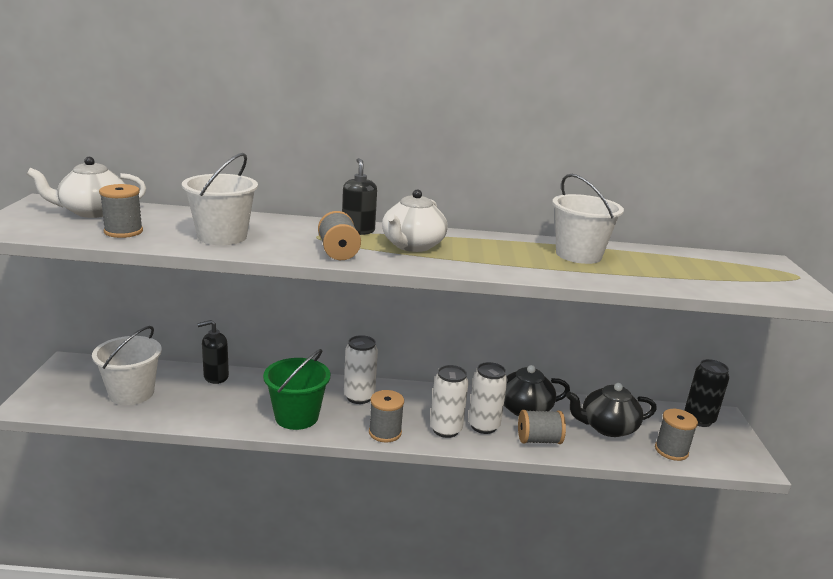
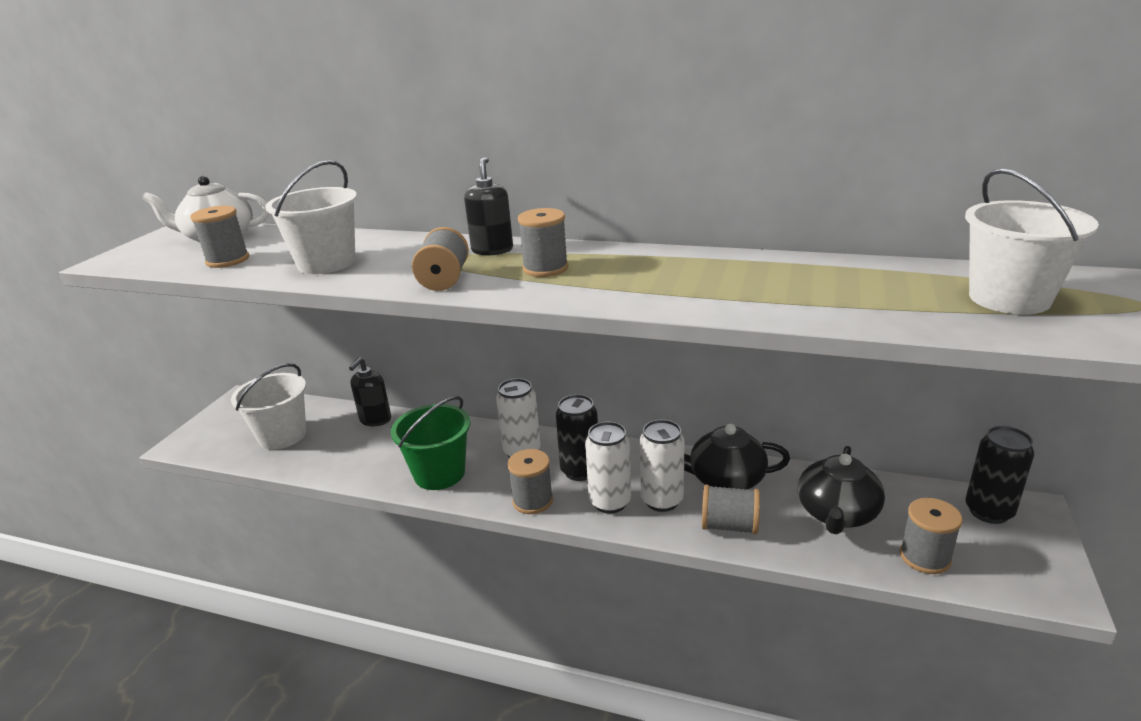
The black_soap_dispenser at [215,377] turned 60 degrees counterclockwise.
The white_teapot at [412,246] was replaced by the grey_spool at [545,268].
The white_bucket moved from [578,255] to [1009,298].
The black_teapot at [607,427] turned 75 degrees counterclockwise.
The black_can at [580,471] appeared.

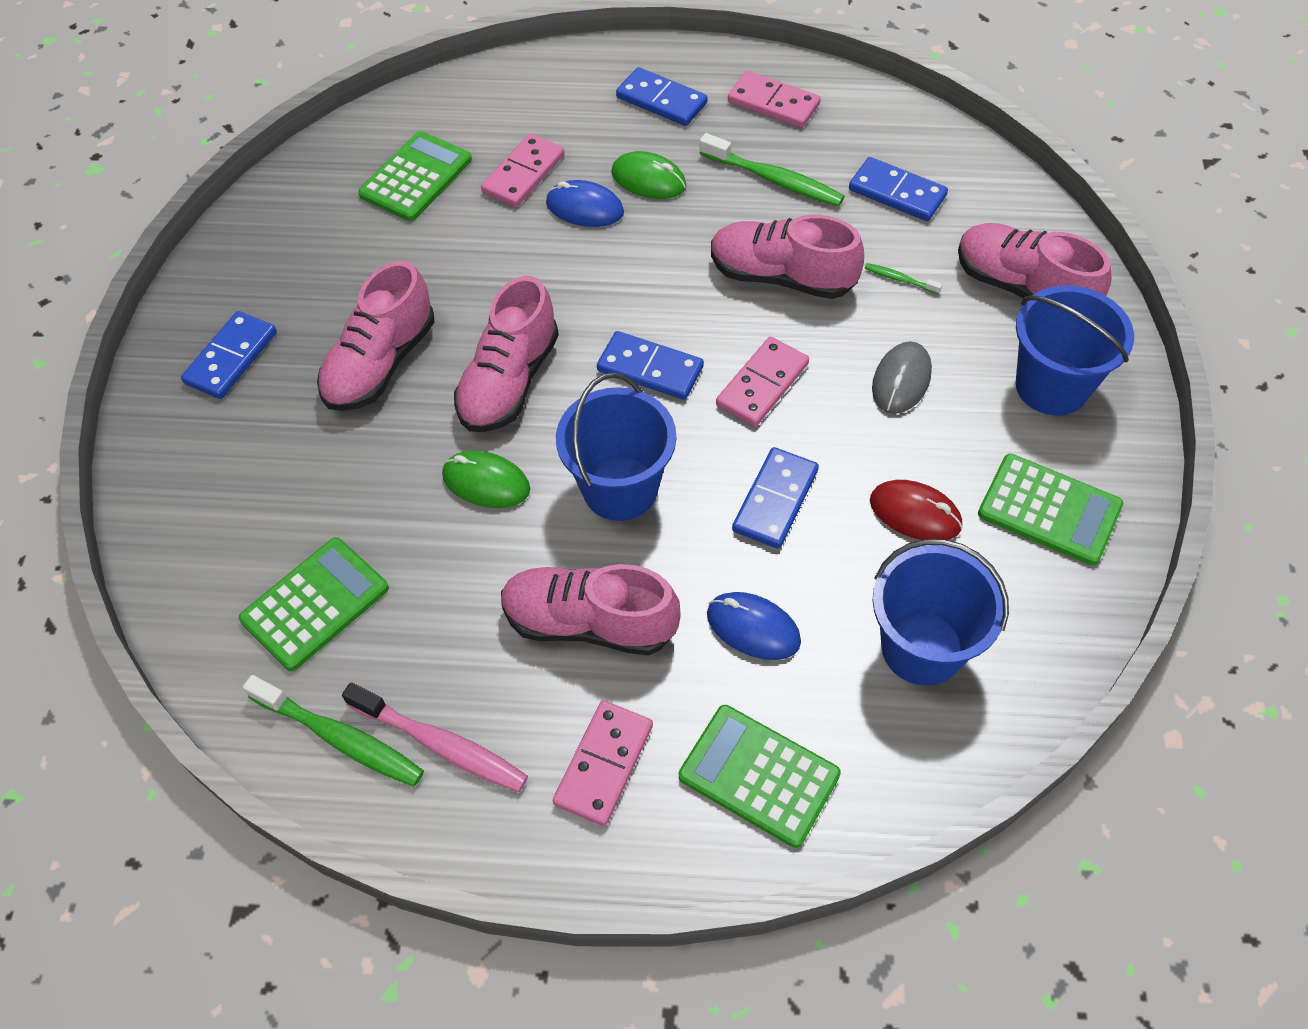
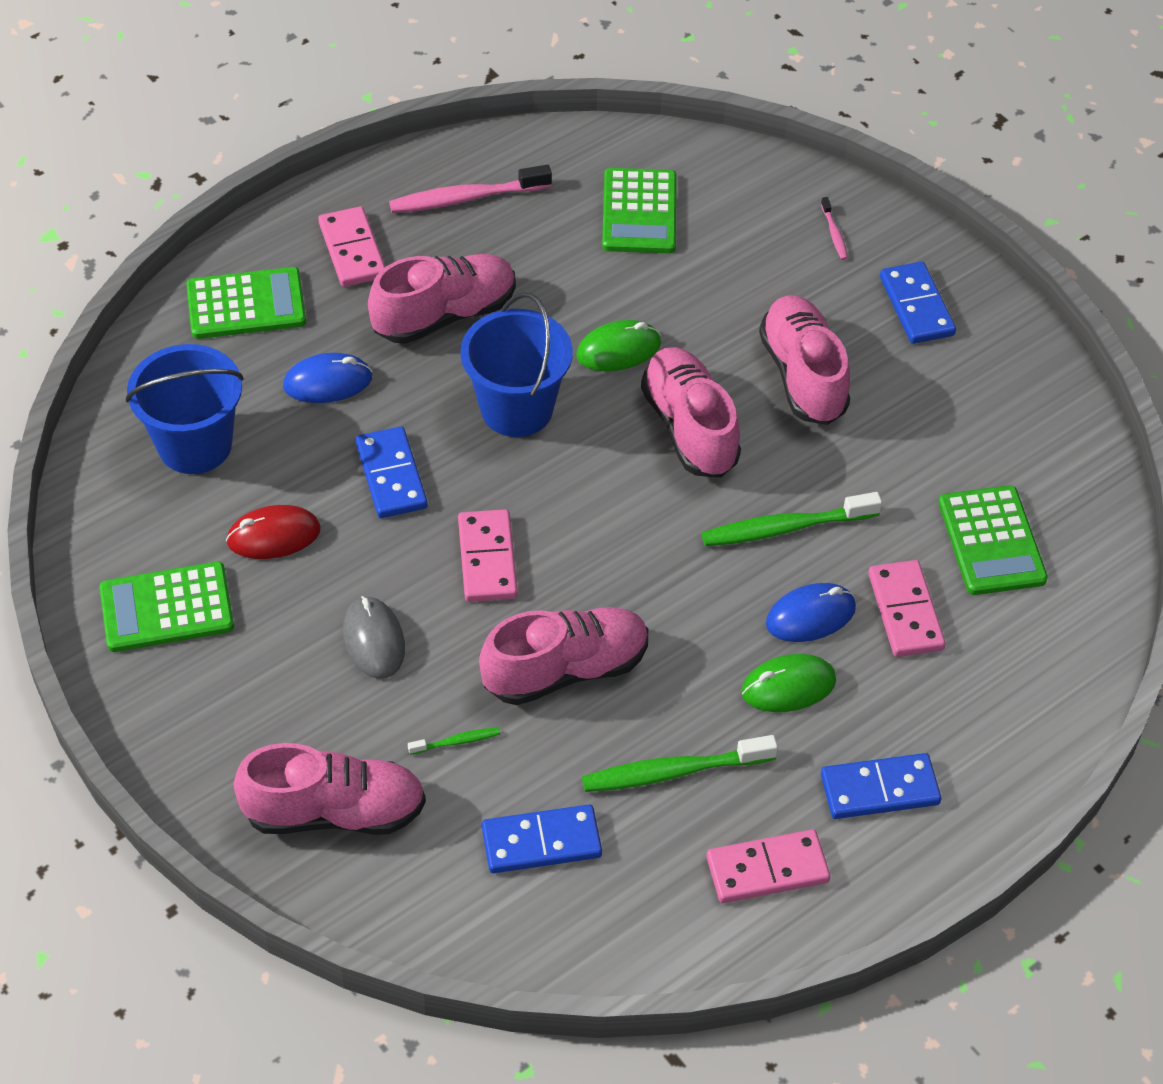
The green_toothbrush moved from [340,738] to [785,528].
The blue_domino at [650,368] disappeared.
The blue_bucket at [1052,386] disappeared.
The pink_toothbrush at [834,234] appeared.

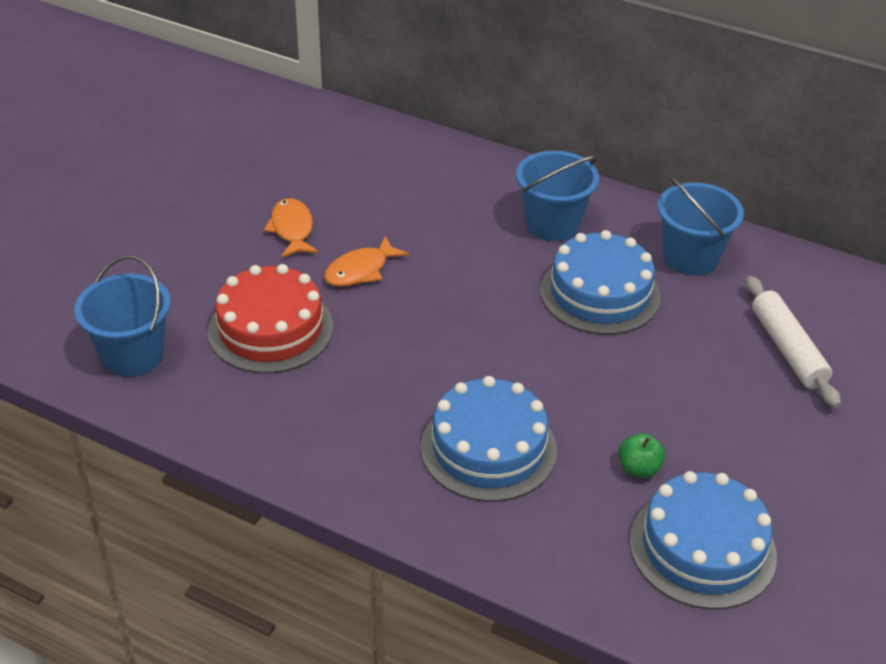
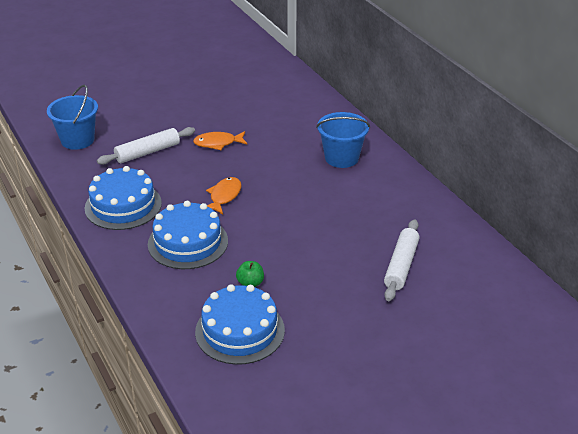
The red_cake at [270,329] was replaced by the white_rolling_pin at [147,152].
The orange_fish moved from [292,229] to [224,196].
The blue_cake moved from [600,293] to [123,205].
The blue_bucket at [690,257] disappeared.

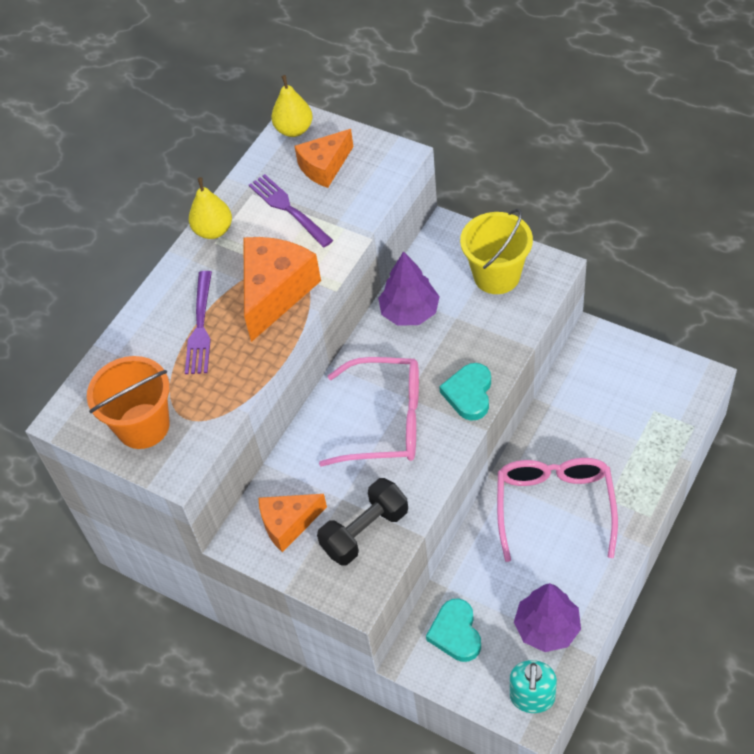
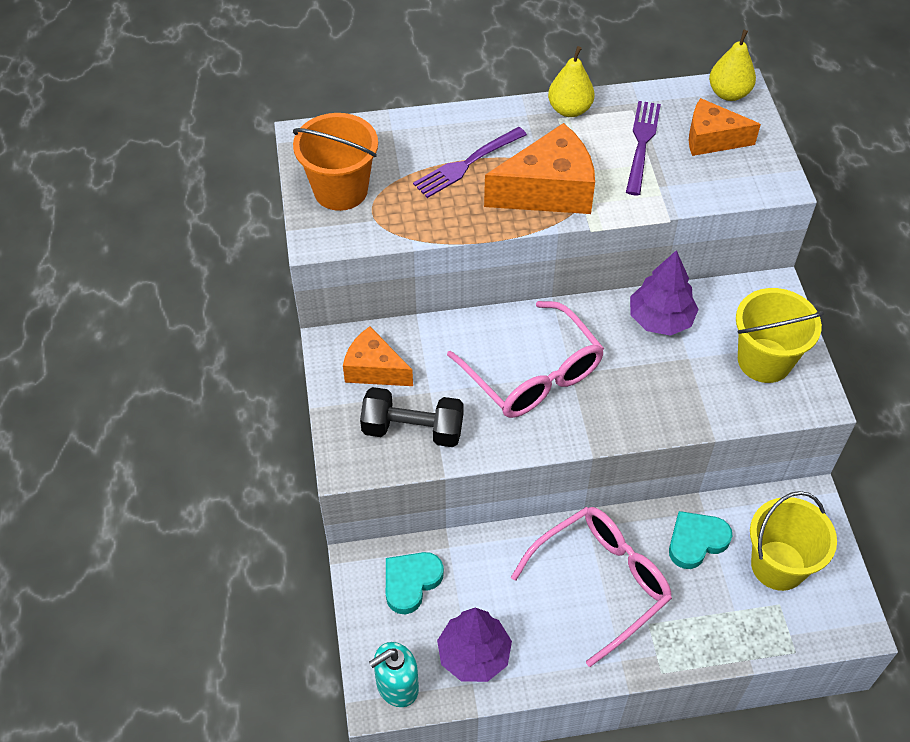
The turquoise_heart moved from [469,394] to [696,541].
The yellow_bucket at [778,565] appeared.

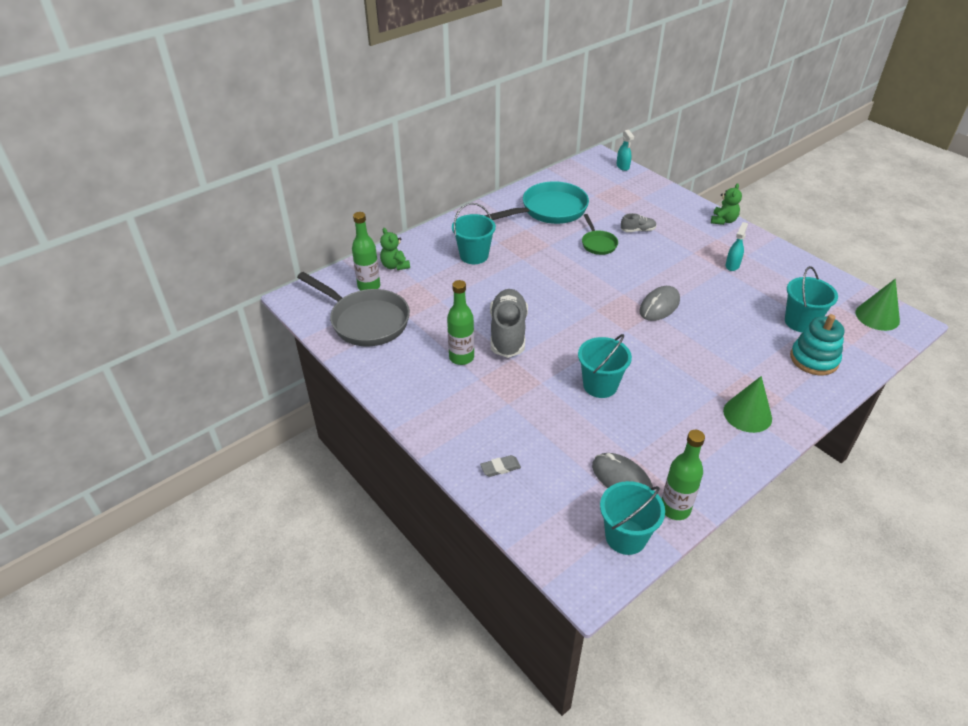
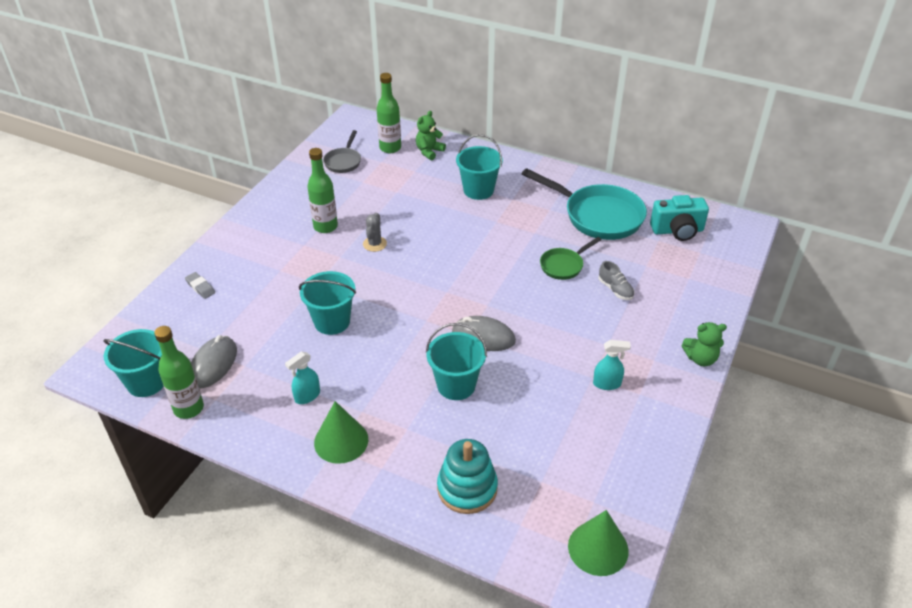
The grey_pan at [365,321] changed to 0.52 times the size.
The grey_shoe at [508,333] was replaced by the grey_cactus at [374,244].
The turquoise_spray_bottle moved from [623,166] to [307,396].
The turquoise_bucket moved from [800,322] to [456,385].
The turquoise_camera at [677,231] appeared.

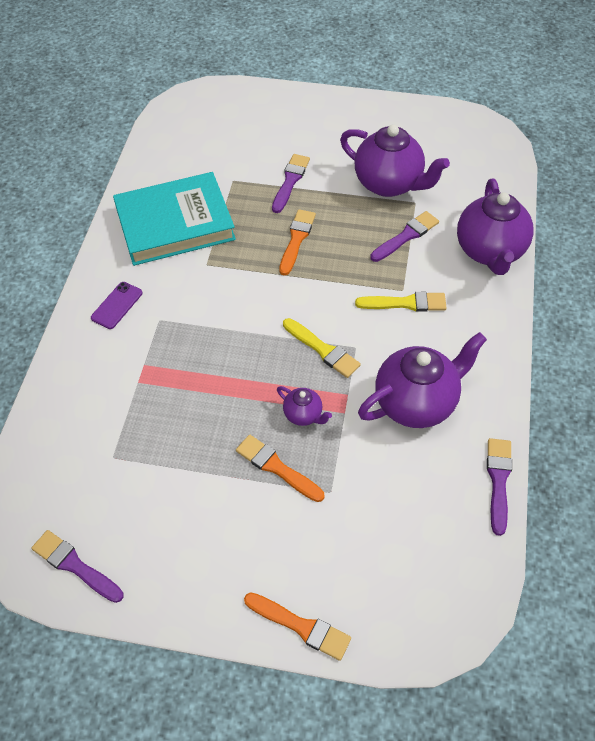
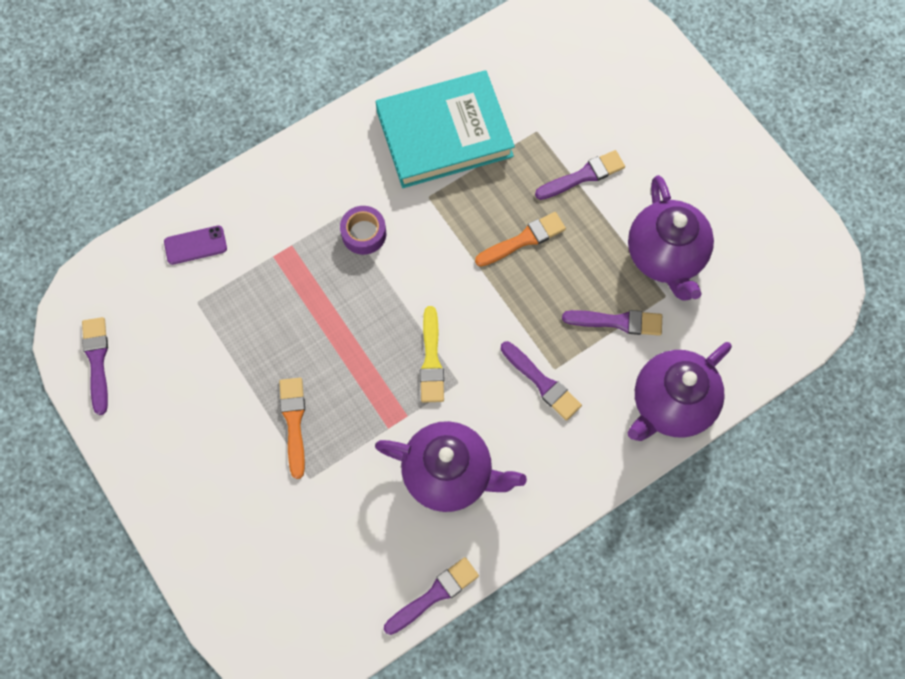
The purple_phone moved from [117,305] to [195,245].
The turquoise_book at [175,224] turned 45 degrees counterclockwise.
The orange_brush at [301,626] disappeared.
The purple_teapot at [303,415] disappeared.
The yellow_brush at [405,303] became the purple_brush at [542,383].
The purple_tape at [364,234] appeared.

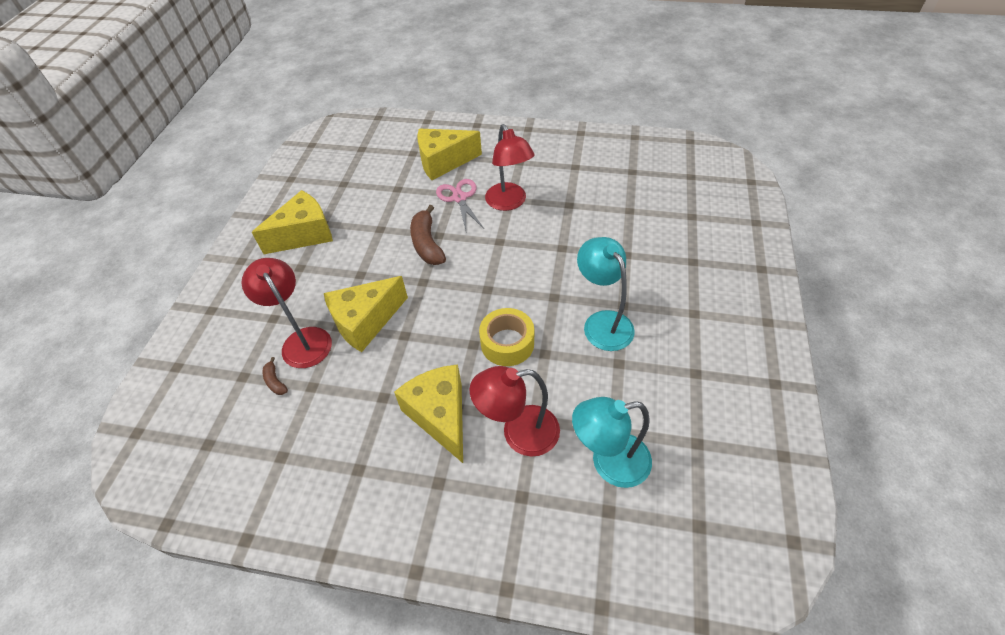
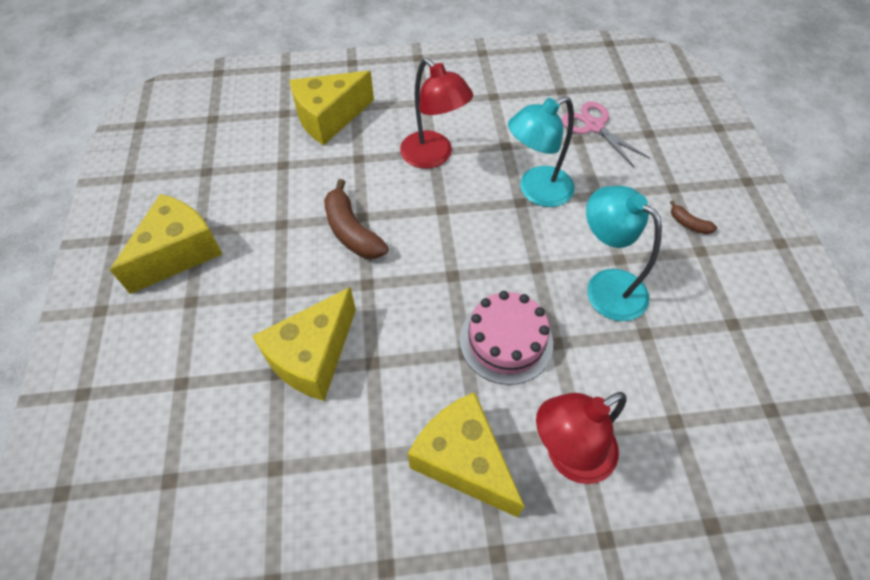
The red_lamp at [302,340] disappeared.
The brown_banana moved from [275,381] to [688,224].
The pink_scissors moved from [459,198] to [594,126].
The yellow_tape at [507,343] was replaced by the pink_cake at [506,341].
The turquoise_lamp moved from [609,462] to [536,191].

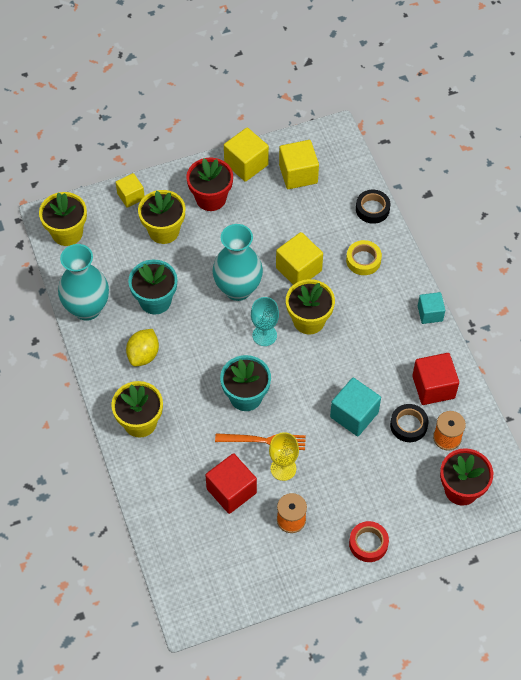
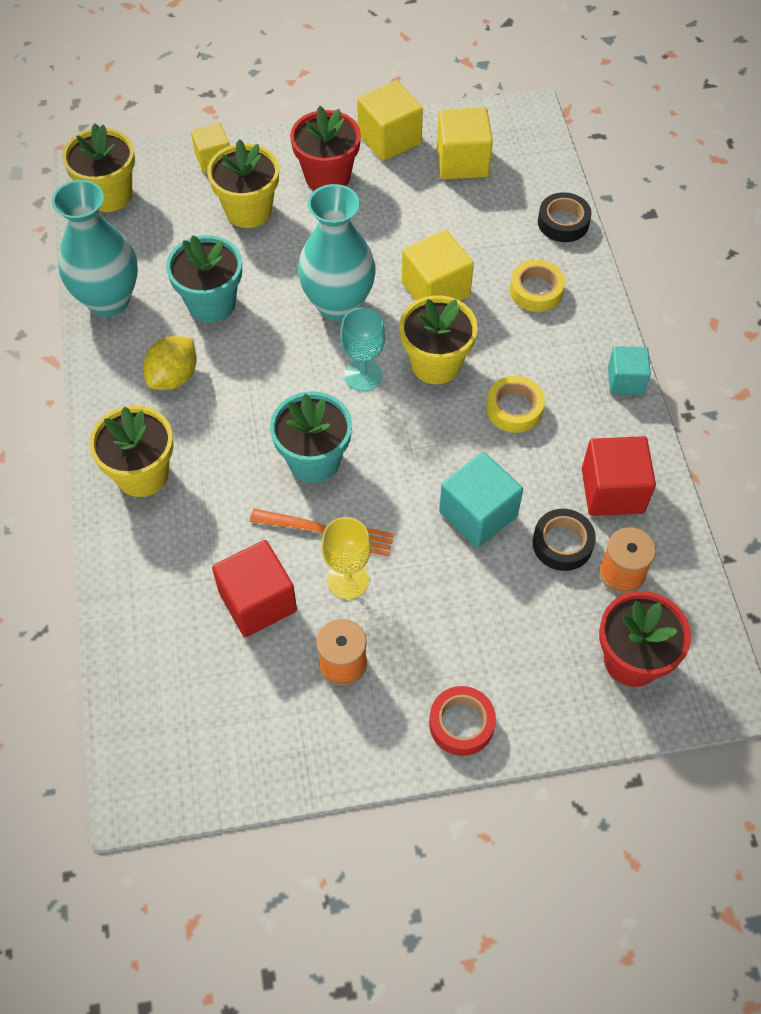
The yellow_tape at [514,409] appeared.

